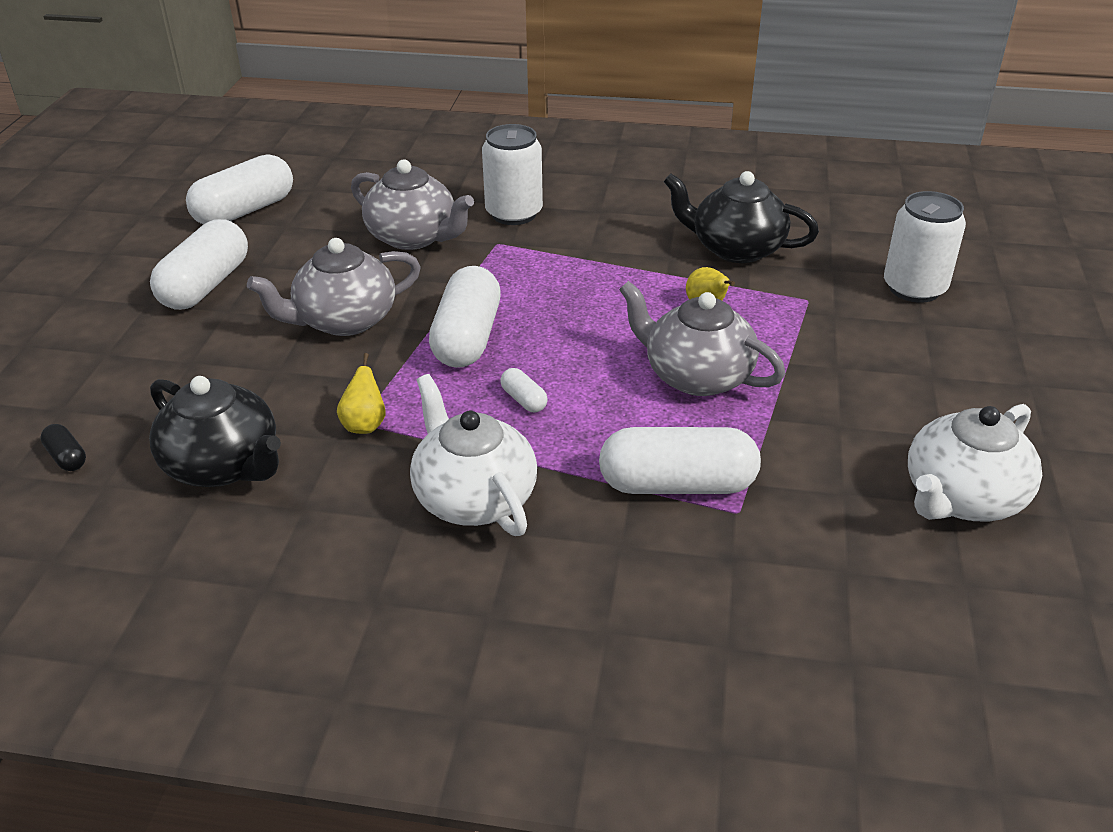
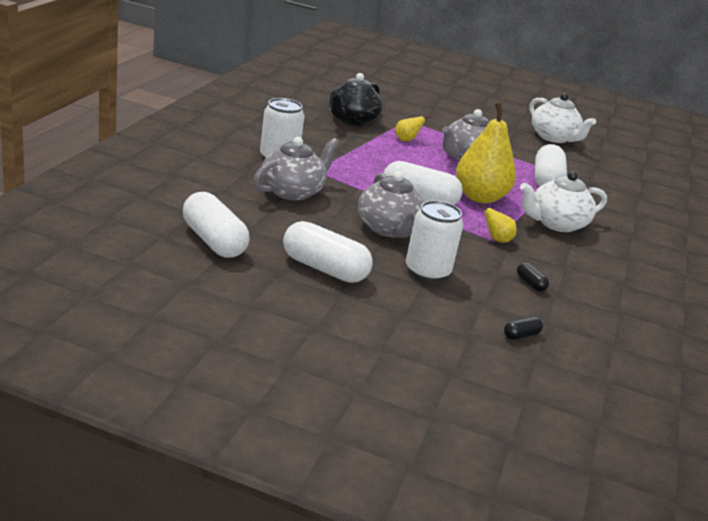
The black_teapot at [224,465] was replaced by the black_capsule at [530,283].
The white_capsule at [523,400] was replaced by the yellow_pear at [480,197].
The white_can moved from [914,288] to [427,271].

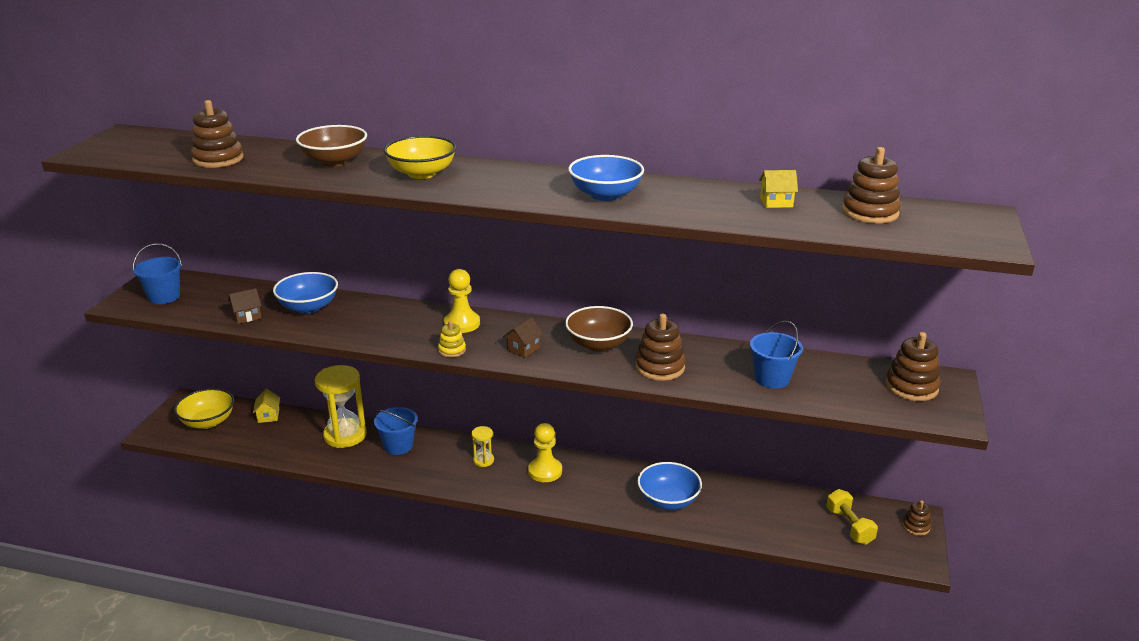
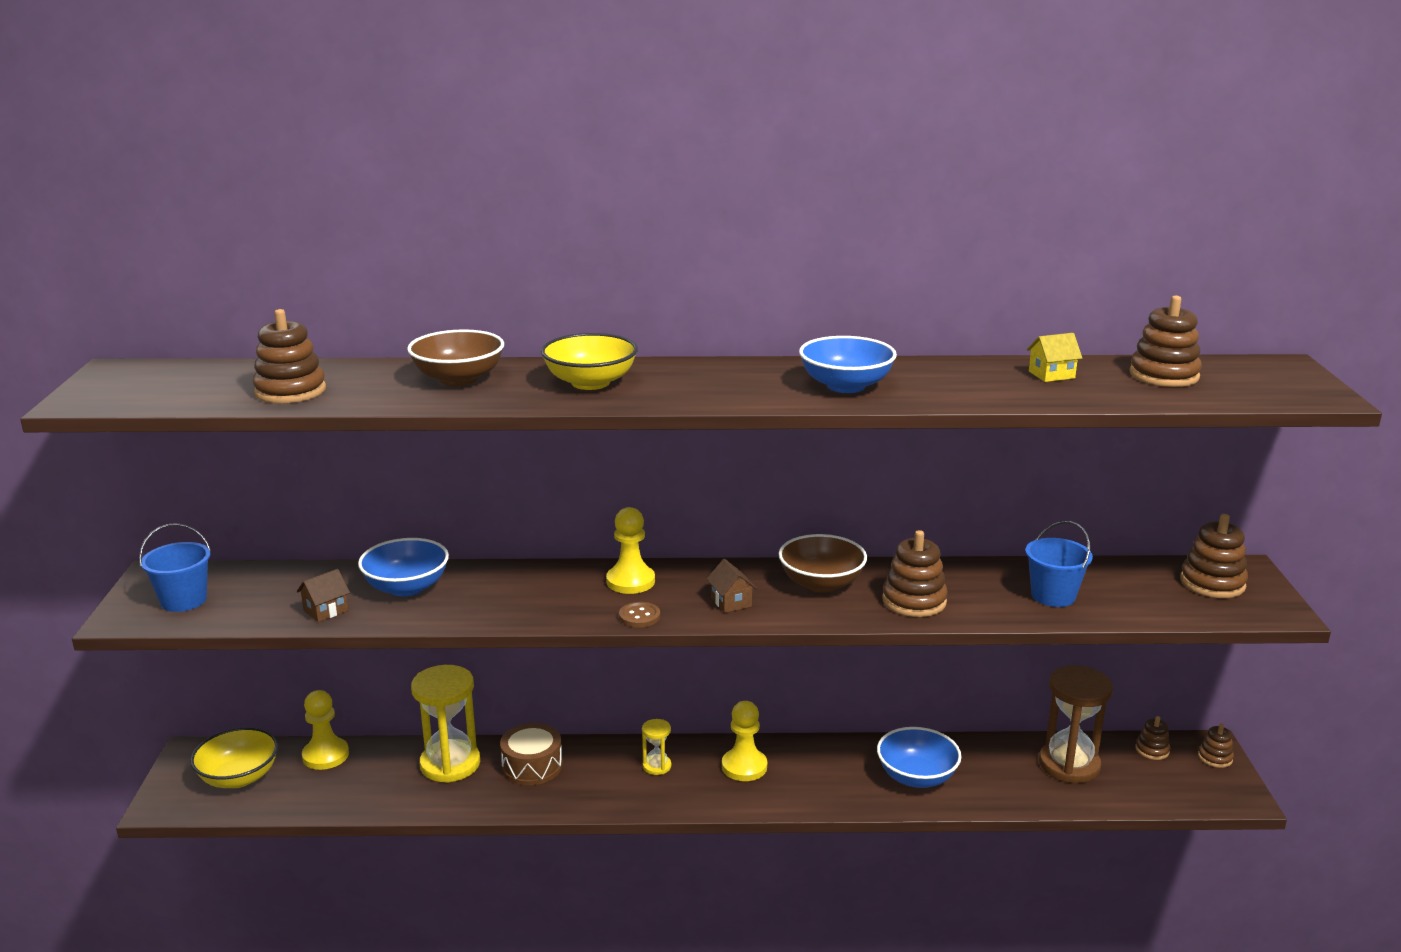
The yellow_house at [268,416] was replaced by the yellow_pawn at [325,755].
The blue_bucket at [398,446] was replaced by the brown_drum at [532,766].
The yellow_stacking_toy at [452,350] was replaced by the brown_button at [639,616].
The brown_house at [523,349] turned 45 degrees counterclockwise.
The yellow_dumbbell at [849,526] disappeared.
The brown_hourglass at [1069,765] appeared.
The brown_stacking_toy at [1152,750] appeared.

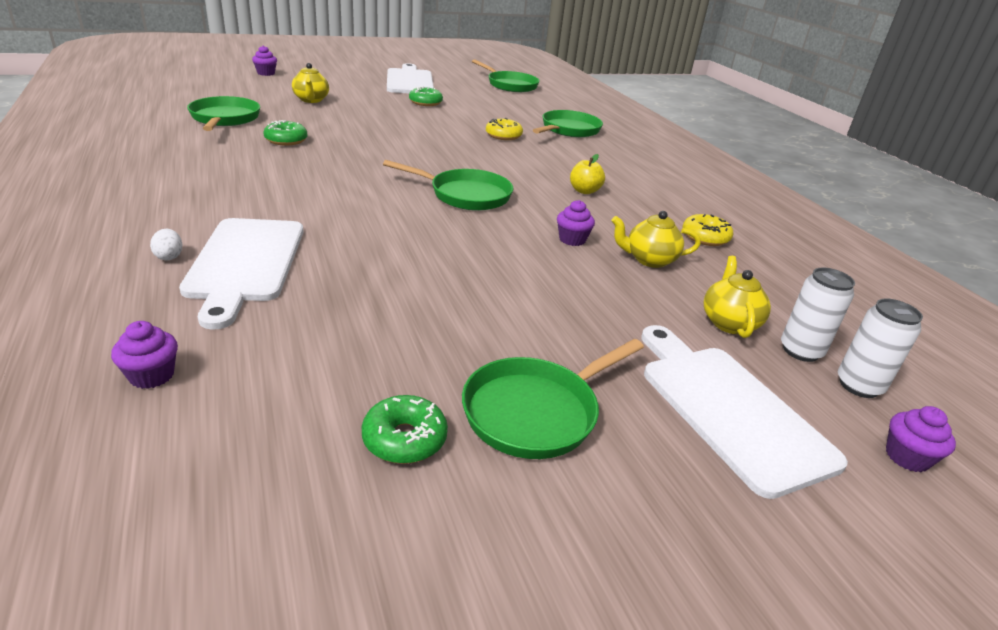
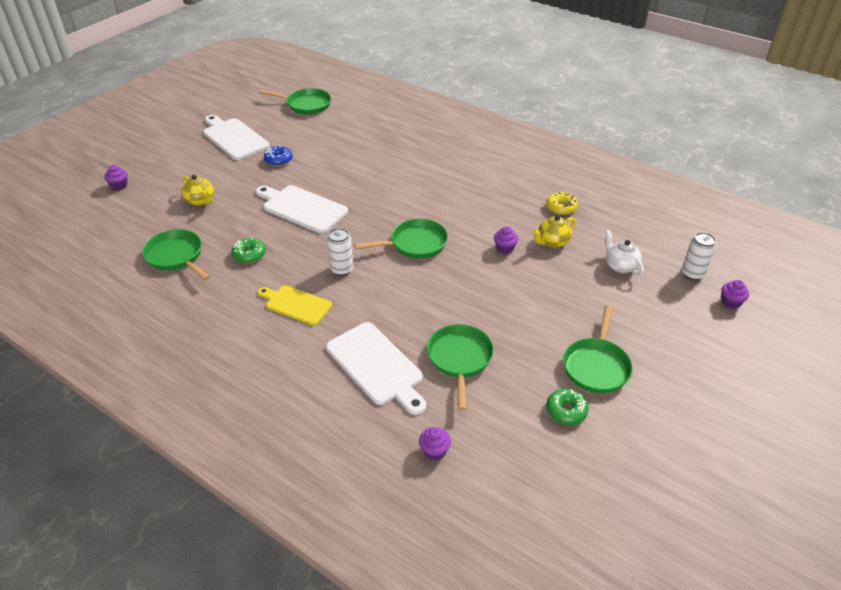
The white_egg at [169,256] disappeared.
The green_donut at [425,103] became the blue_donut at [278,160].
The yellow_donut at [503,136] disappeared.
The green_pan moved from [568,130] to [459,359].
The yellow_apple at [584,191] disappeared.
The white_cutting_board moved from [729,409] to [302,208].
The yellow_teapot at [729,323] became the white_teapot at [620,266].
The white_can moved from [800,351] to [342,269].
The yellow_cutting_board at [296,304] appeared.

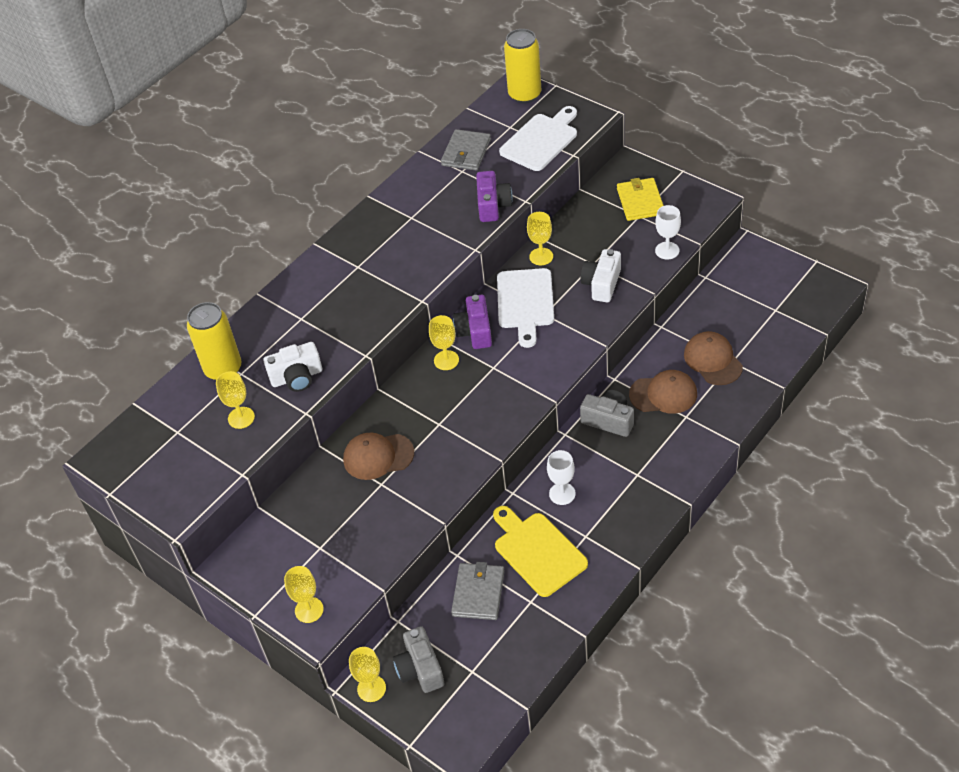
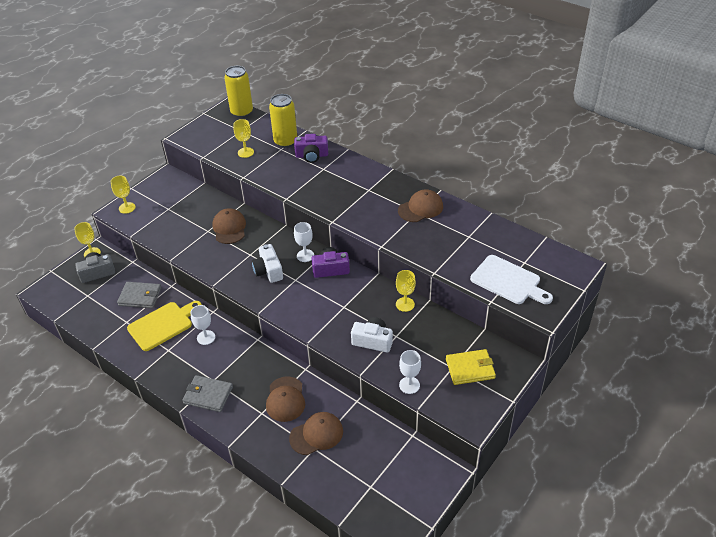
The white_camera moved from [297,377] to [268,271].
The yellow_goblet at [446,360] became the white_goblet at [305,255].
The grey_wallet moved from [466,153] to [208,395].
The purple_camera moved from [493,205] to [312,155].
The white_cutting_board at [525,302] disappeared.
The yellow_can moved from [524,95] to [242,112].
The grey_camera at [609,420] disappeared.
The brown_cap at [420,208] appeared.

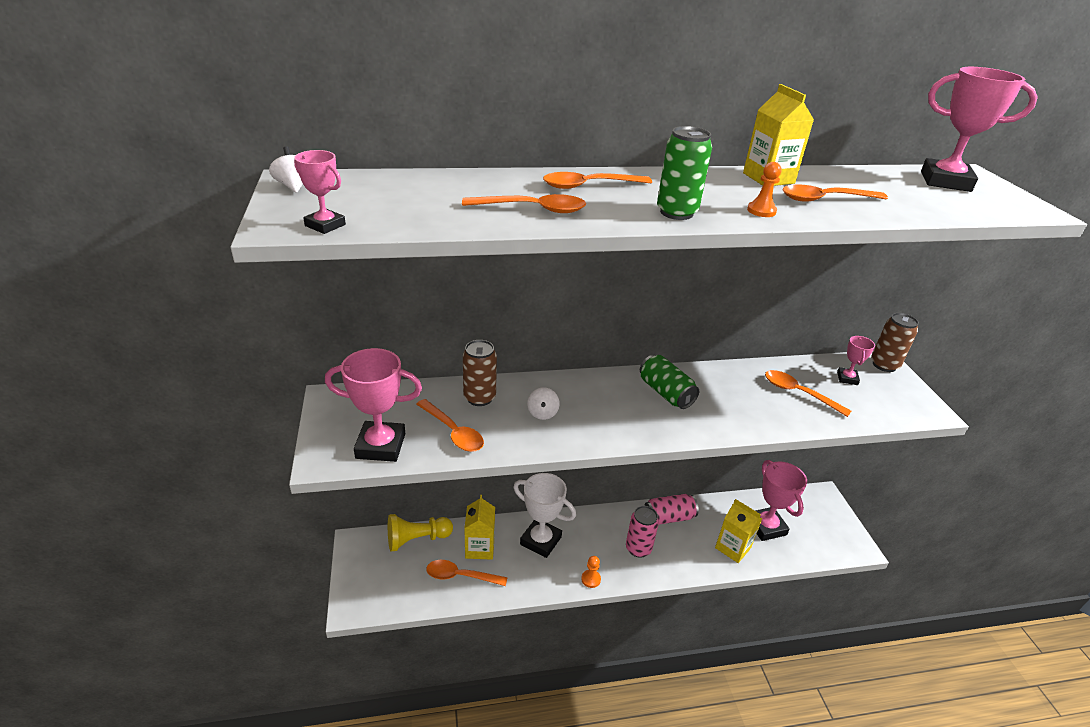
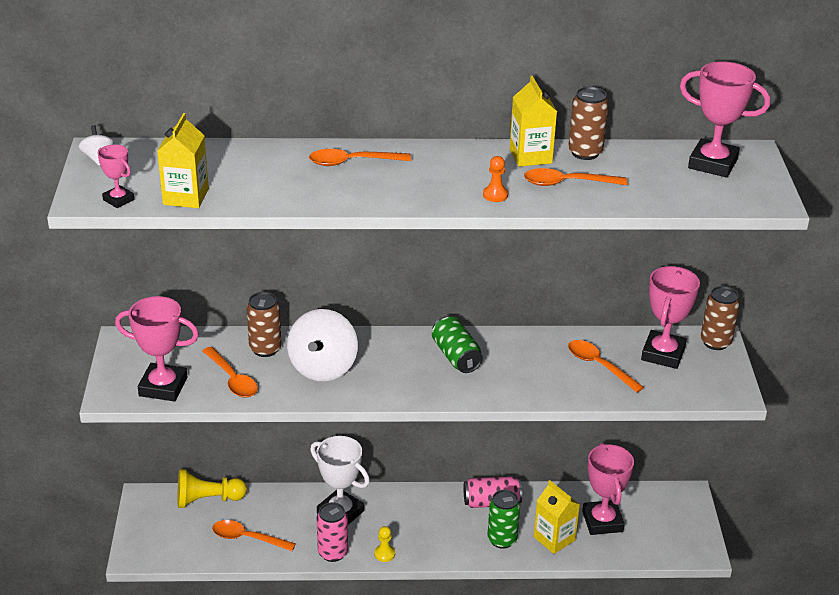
The orange_spoon at [532,209] disappeared.
The yellow_carton moved from [480,548] to [186,197].
The white_spinning_top at [542,413] changed to 2.27 times the size.
The orange_pawn at [591,579] became the yellow_pawn at [384,554].
The pink_can moved from [638,548] to [332,553].
The green_can moved from [676,212] to [502,539].
The pink_trophy at [847,378] changed to 1.91 times the size.
The brown_can at [585,152] appeared.

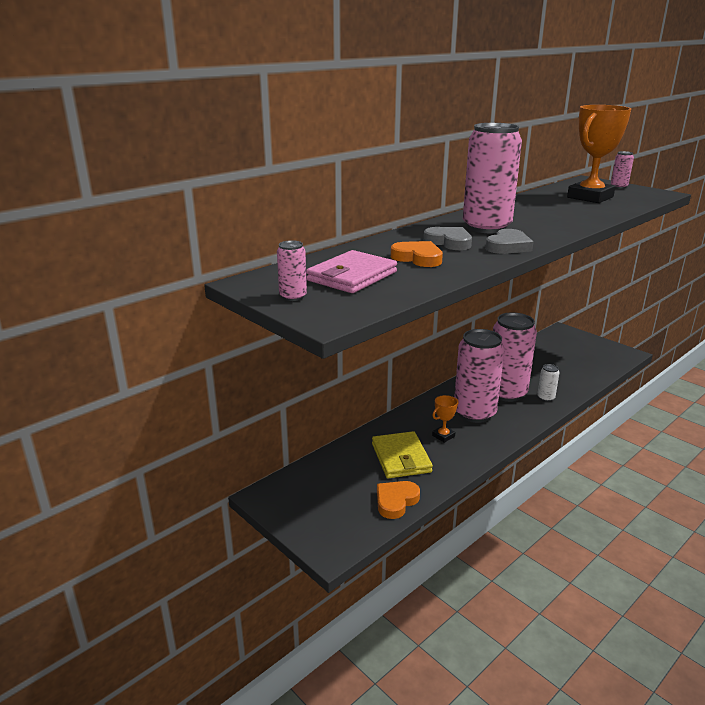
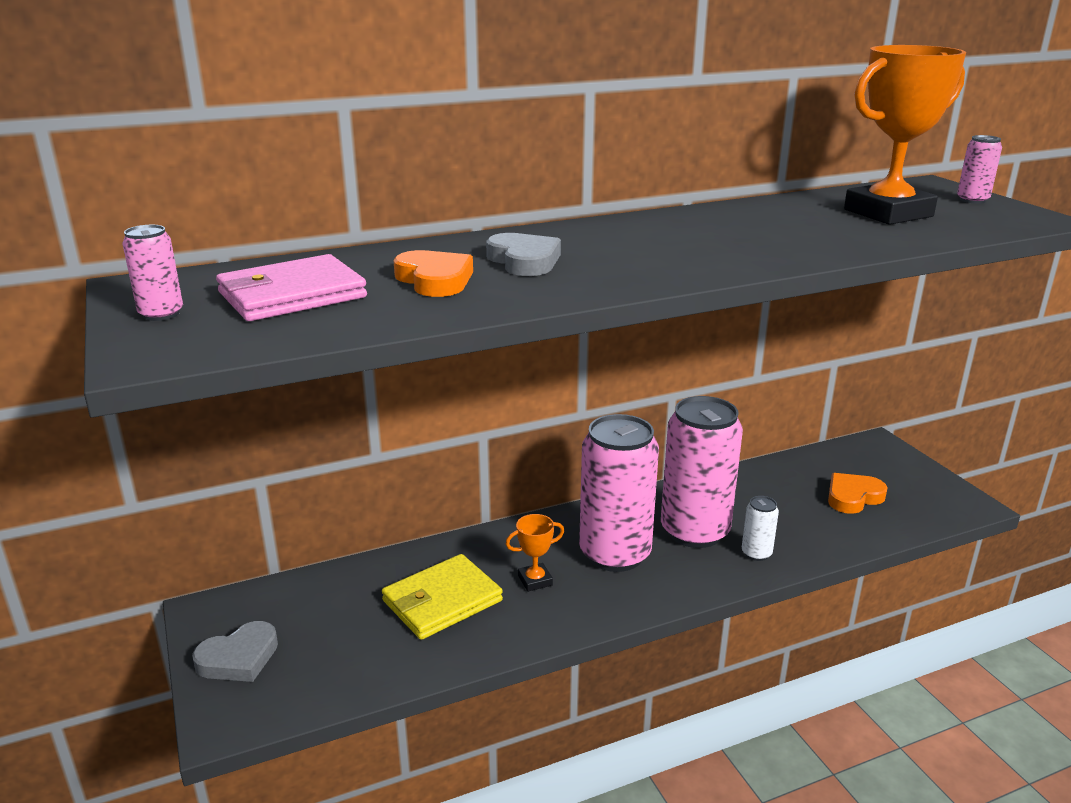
The yellow_wallet at [401,458] turned 45 degrees clockwise.
The orange_heart moved from [396,501] to [853,497].
The pink_can at [486,227] disappeared.
The grey_heart moved from [508,246] to [239,658].

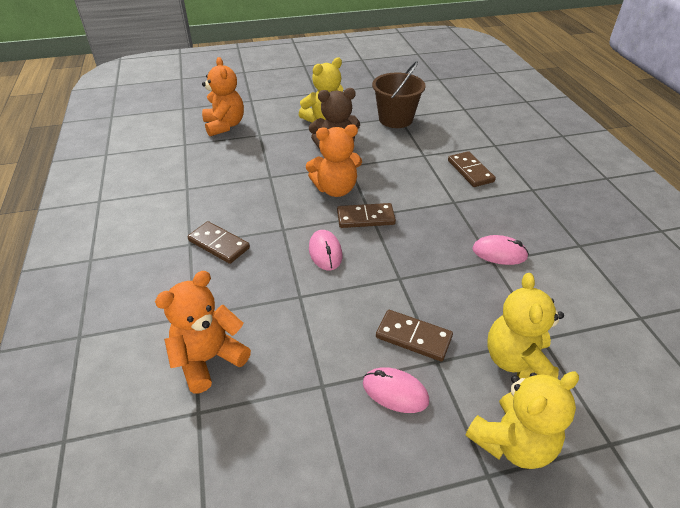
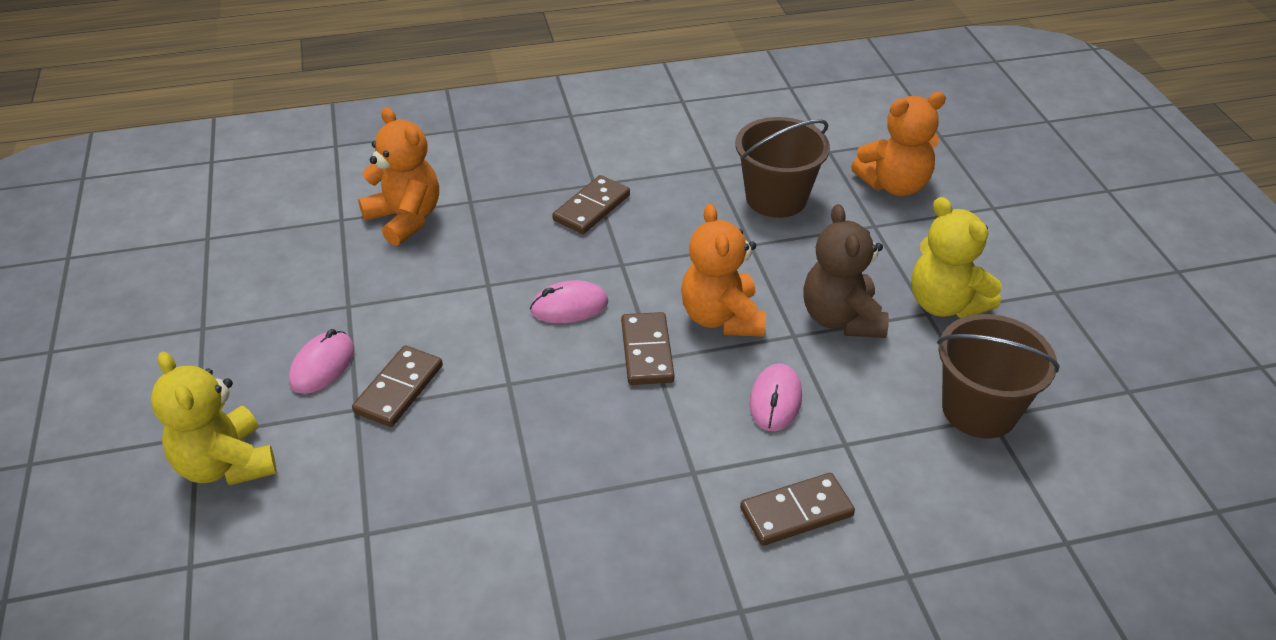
The pink_mouse moved from [499,253] to [775,400].
The yellow_teddy_bear at [517,361] disappeared.
The brown_bucket at [776,198] appeared.

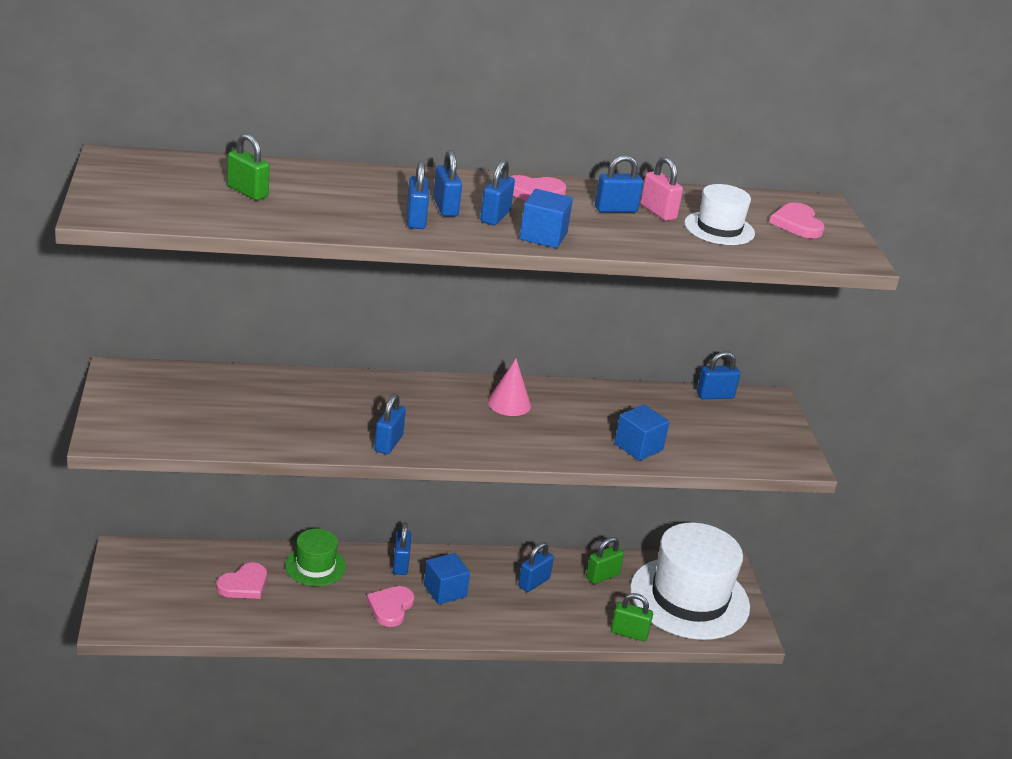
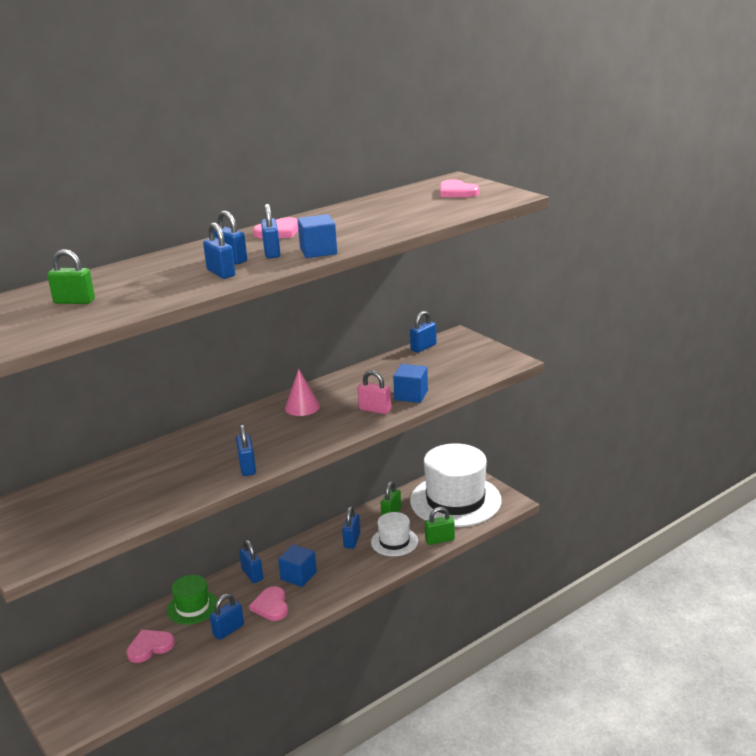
The pink_heart at [244,584] turned 135 degrees counterclockwise.
The blue_padlock moved from [615,209] to [228,630].
The pink_padlock moved from [658,212] to [375,410].
The white_hat moved from [719,228] to [394,542].

